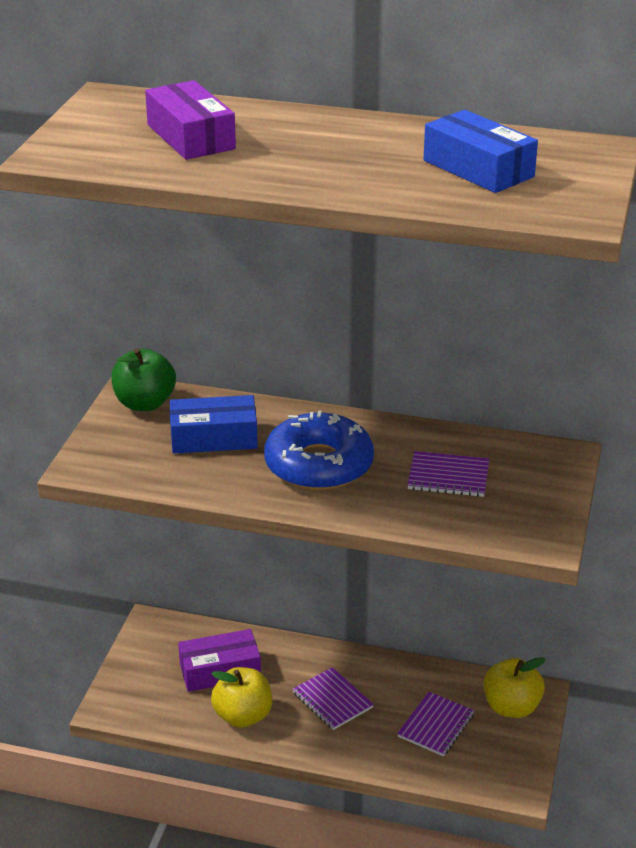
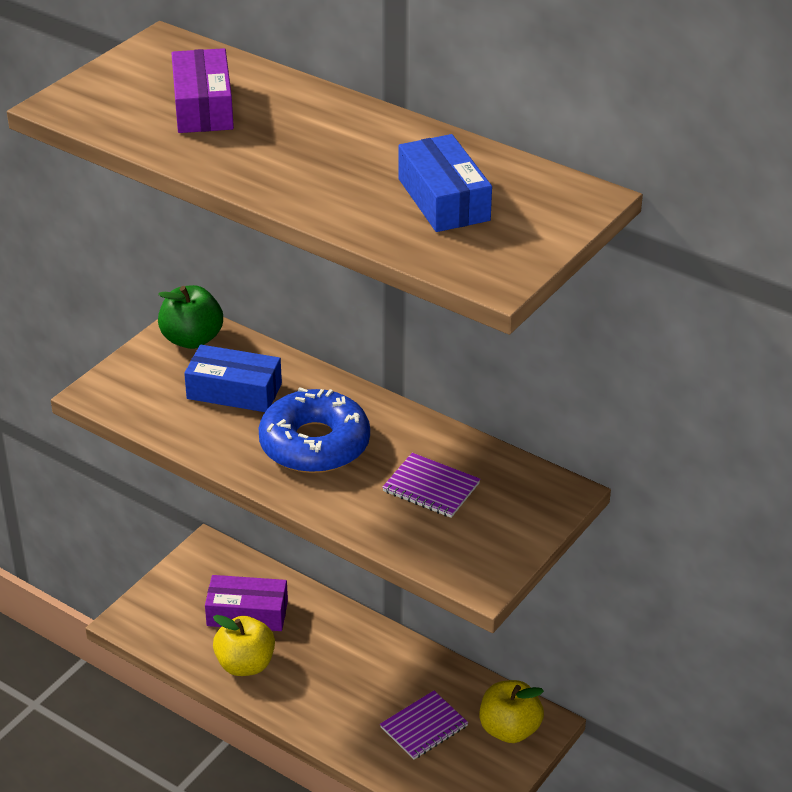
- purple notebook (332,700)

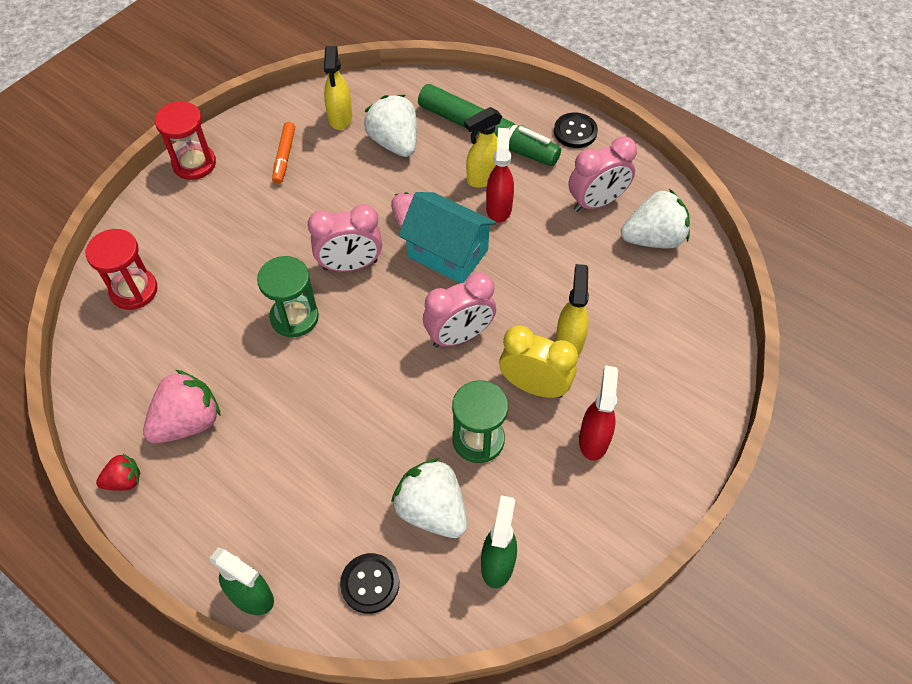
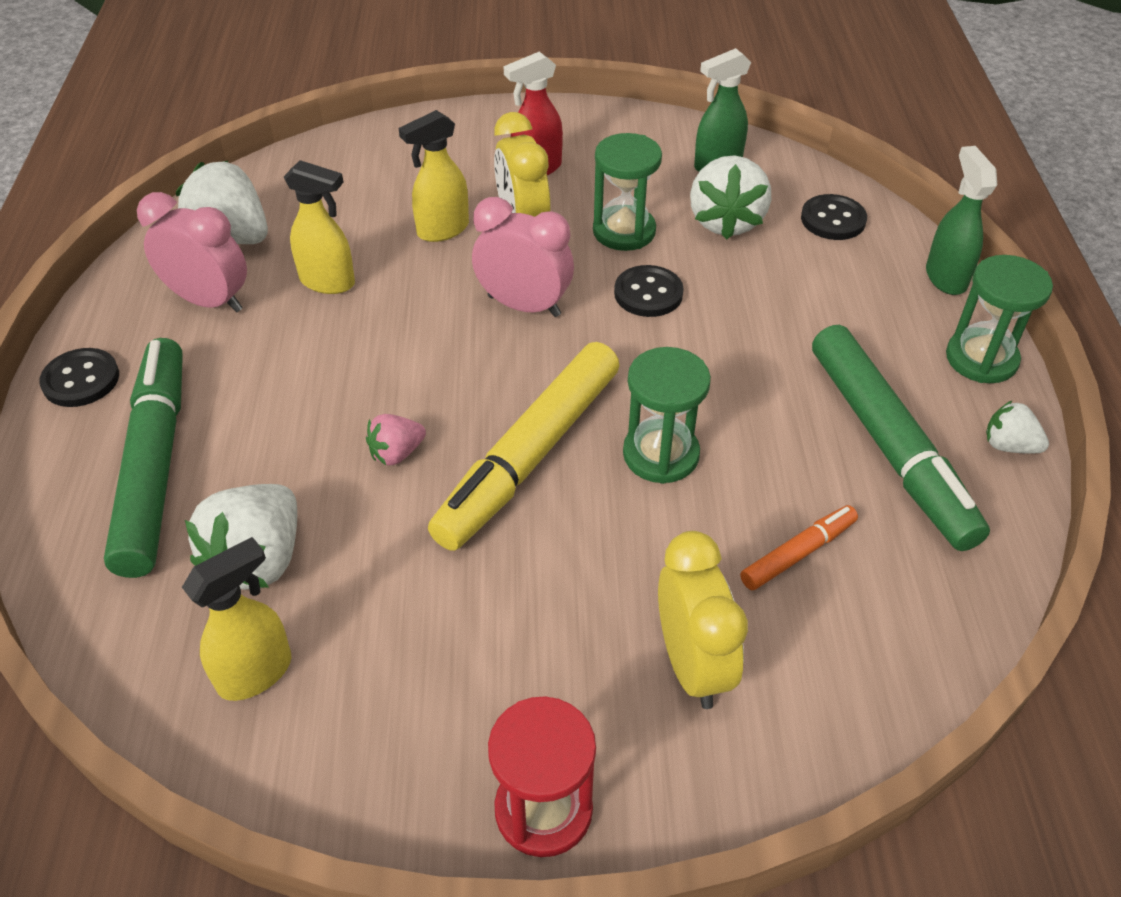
~ yellow spray bottle (484,178) to (328,282)
~ pink clock (350,265) to yellow marker (530,456)
+ black button (648,293)
+ yellow clock (692,665)
~ orange marker (284,157) to (798,553)
~ pink strawberry (188,422) to green marker (889,446)
+ green hourglass (981,359)
~ red strawberry (124,481) to white strawberry (1009,446)
- red hourglass (134,290)
- turquoise house (447,253)
- red spray bottle (499,208)

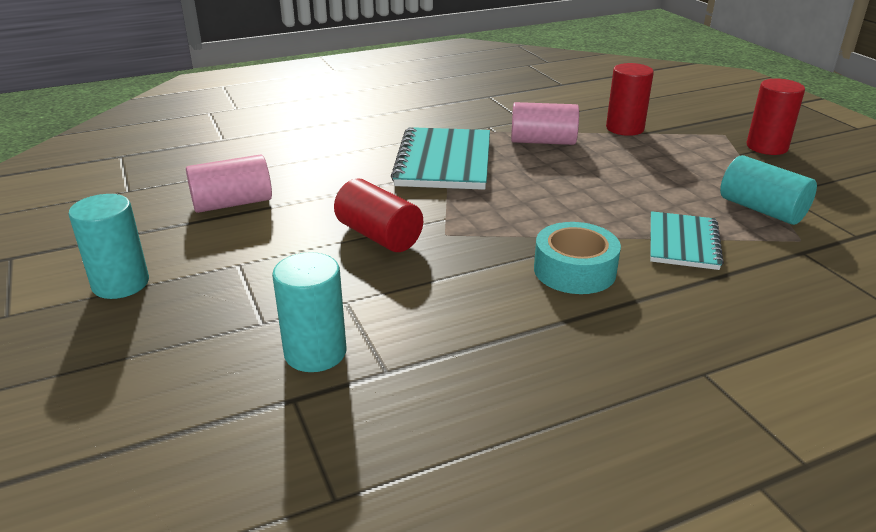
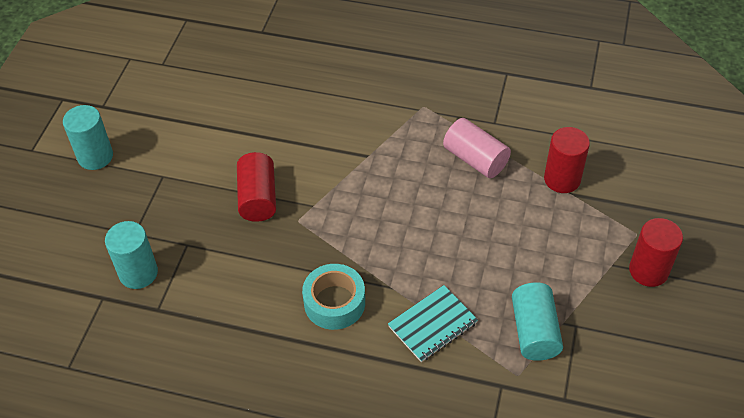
- pink cylinder (232,203)
- turquoise notebook (444,162)

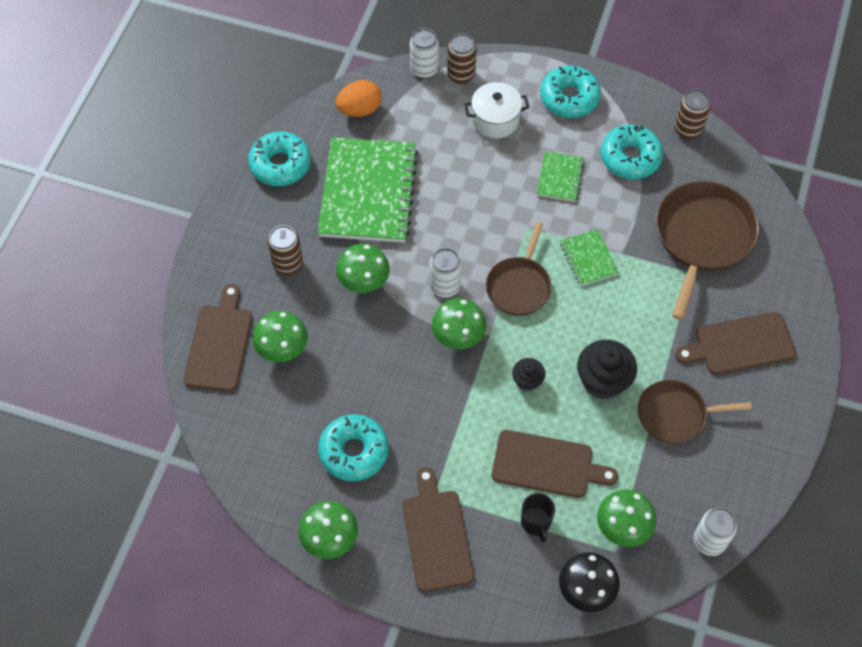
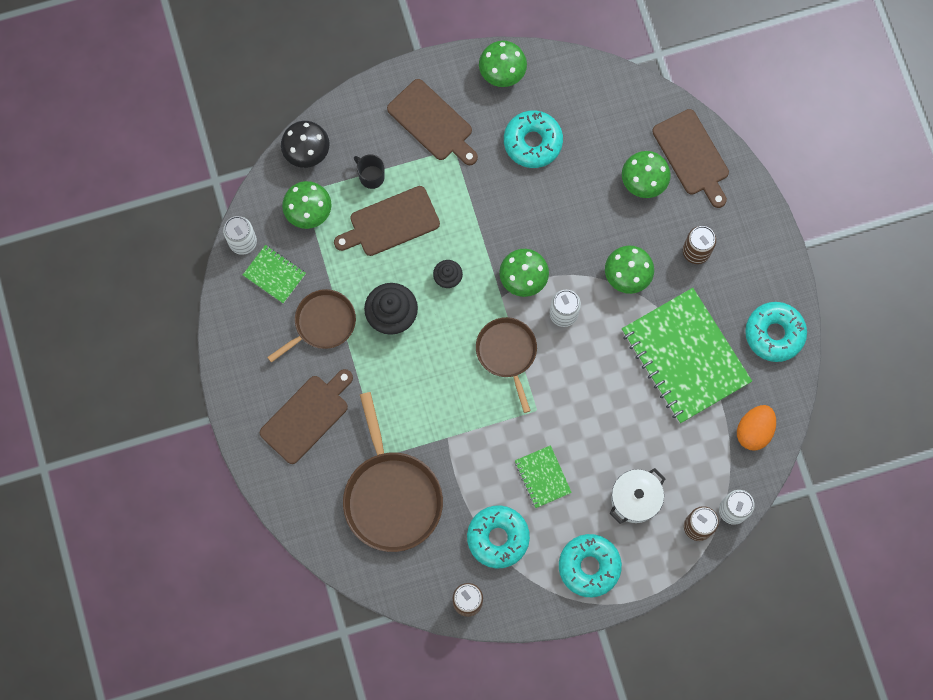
~ green notebook (588,259) to (274,274)

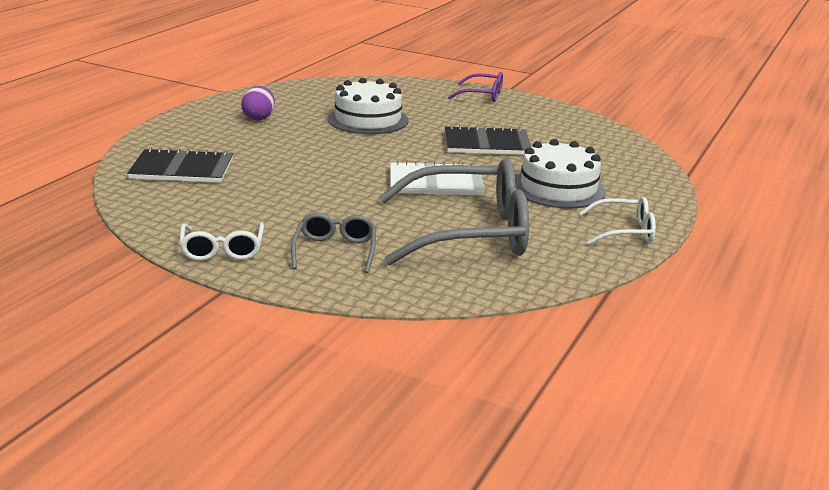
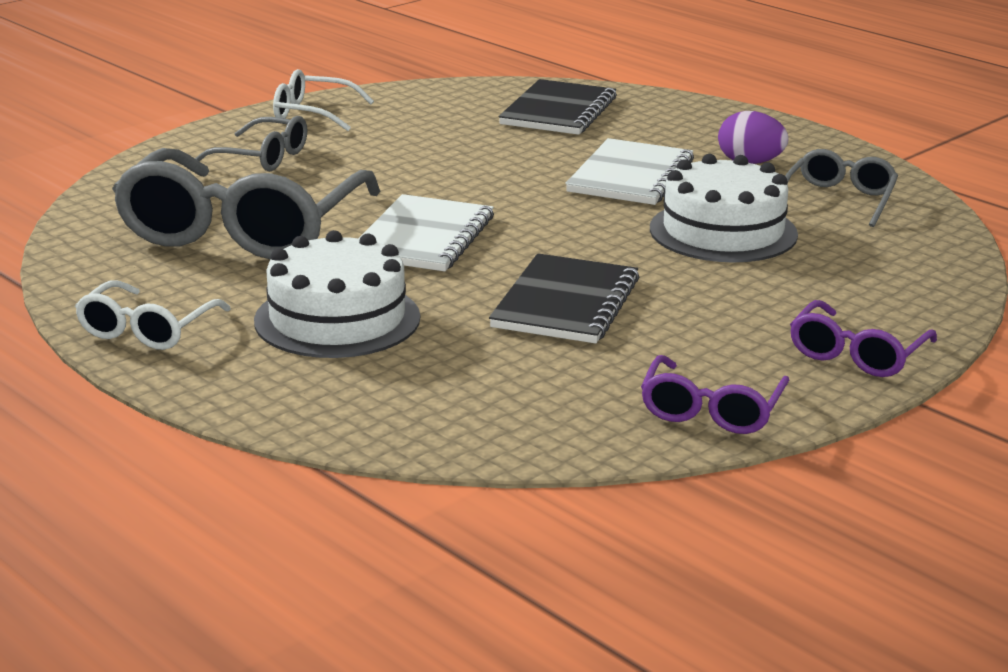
+ white notebook (630,176)
+ purple glasses (711,410)
+ grey glasses (839,200)

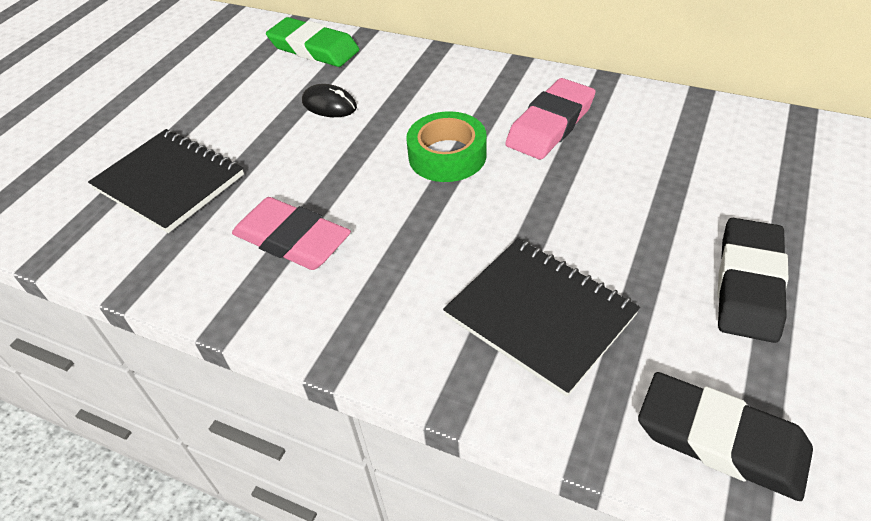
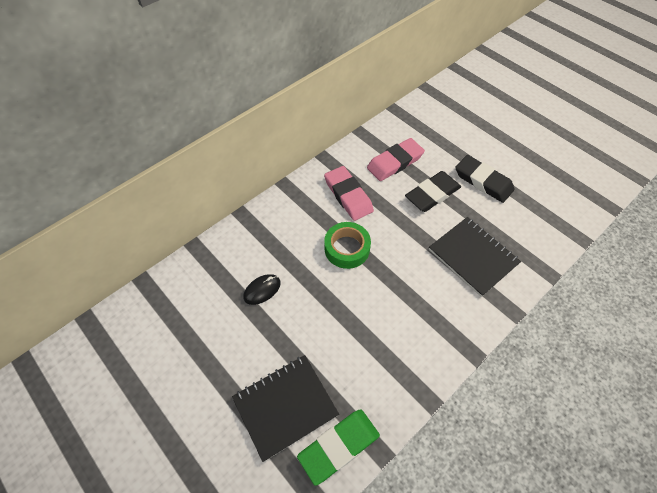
~ green eraser (314,48) to (339,446)
~ pink eraser (292,240) to (395,162)
~ black eraser (721,439) to (432,194)
~ black notebook (540,315) = (473,257) 75 degrees clockwise

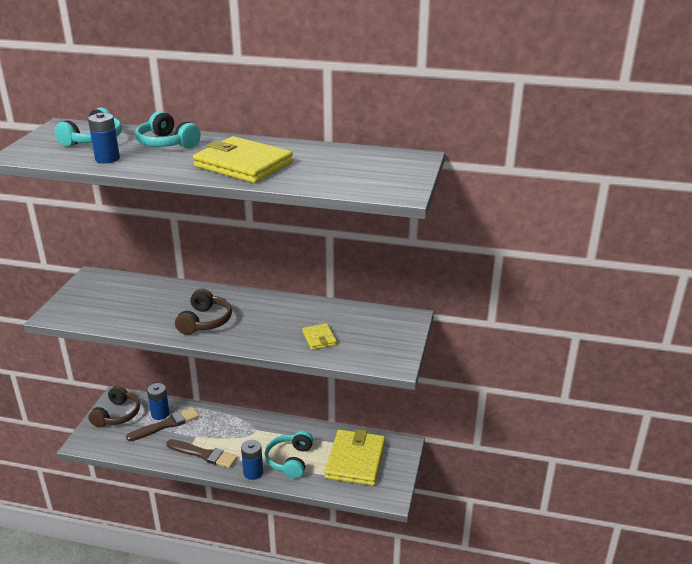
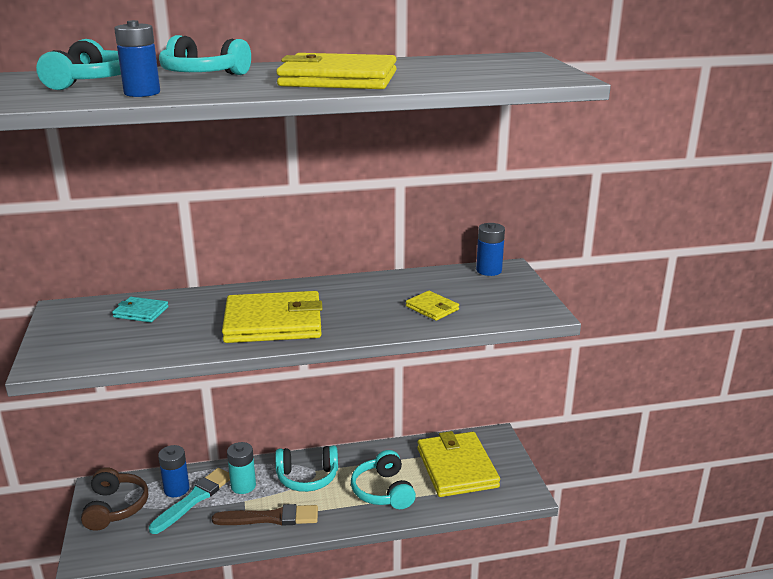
+ turquoise wallet (141,312)
~ brown brush (166,425) to turquoise brush (194,499)
~ brown headphones (204,321) to yellow wallet (273,322)
+ turquoise battery (243,486)
+ turquoise headphones (307,477)
~ blue battery (253,472) to (489,270)

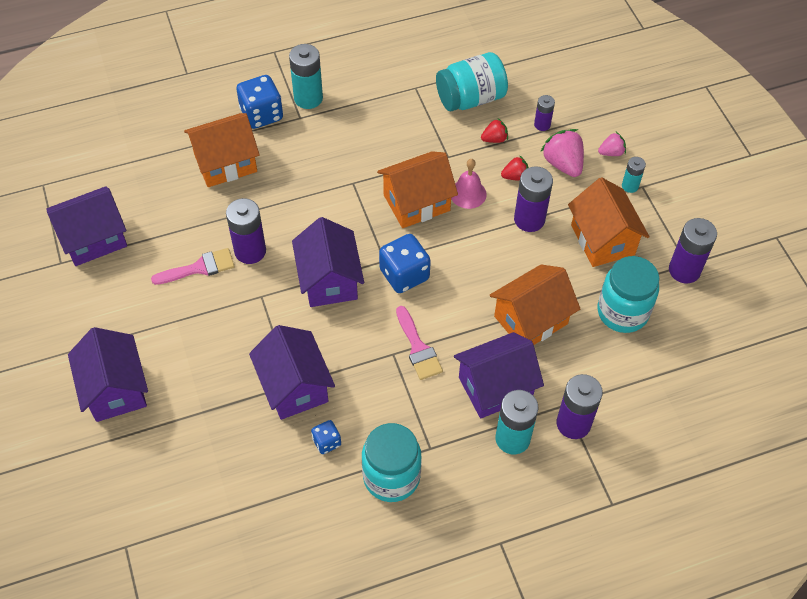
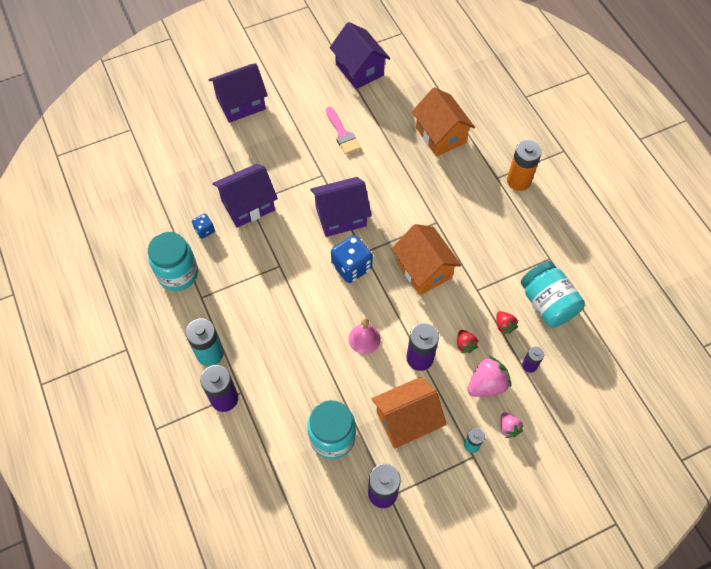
~ pink bell (468,193) to (364,339)
~ turquoise battery (308,98) to orange battery (518,181)
- purple battery (250,251)
- blue dice (261,114)
- pink brush (418,348)
- purple house (495,387)
- orange house (530,320)

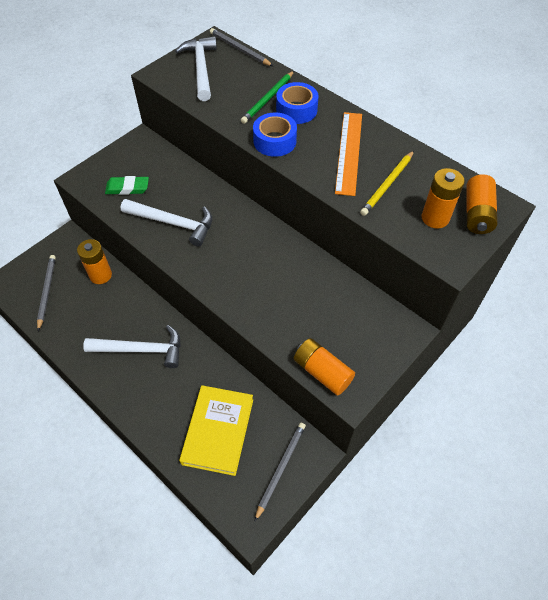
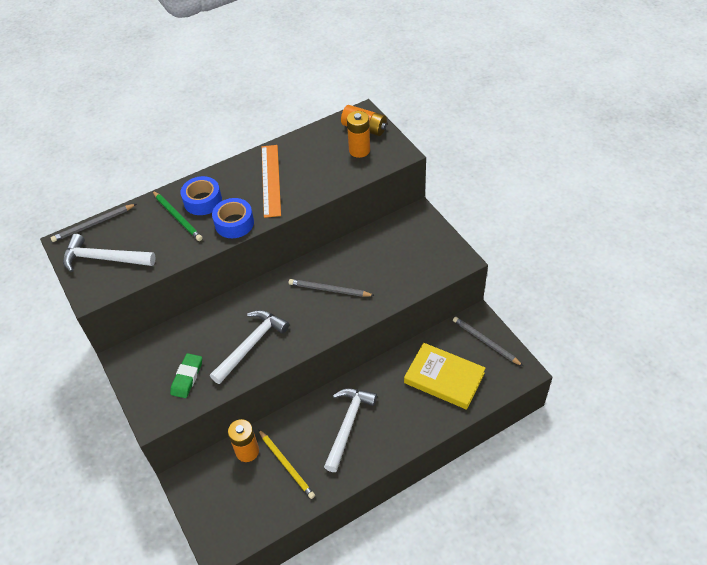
~ yellow pencil (387,185) to (286,465)
~ orange ruler (349,152) = (270,180) 60 degrees clockwise
~ grey pencil (47,292) to (329,290)
- orange battery (322,372)

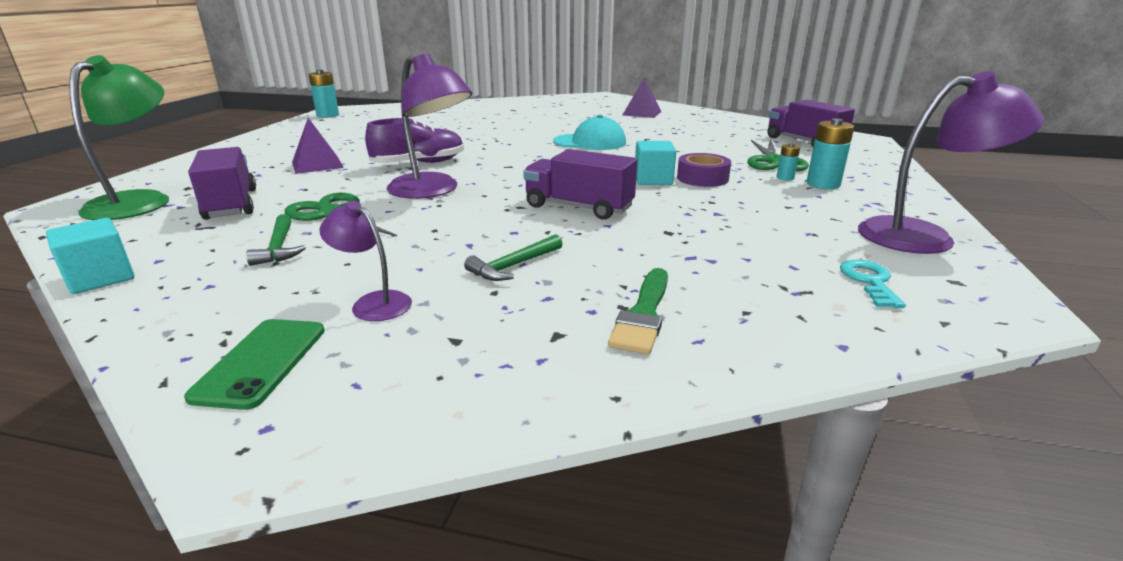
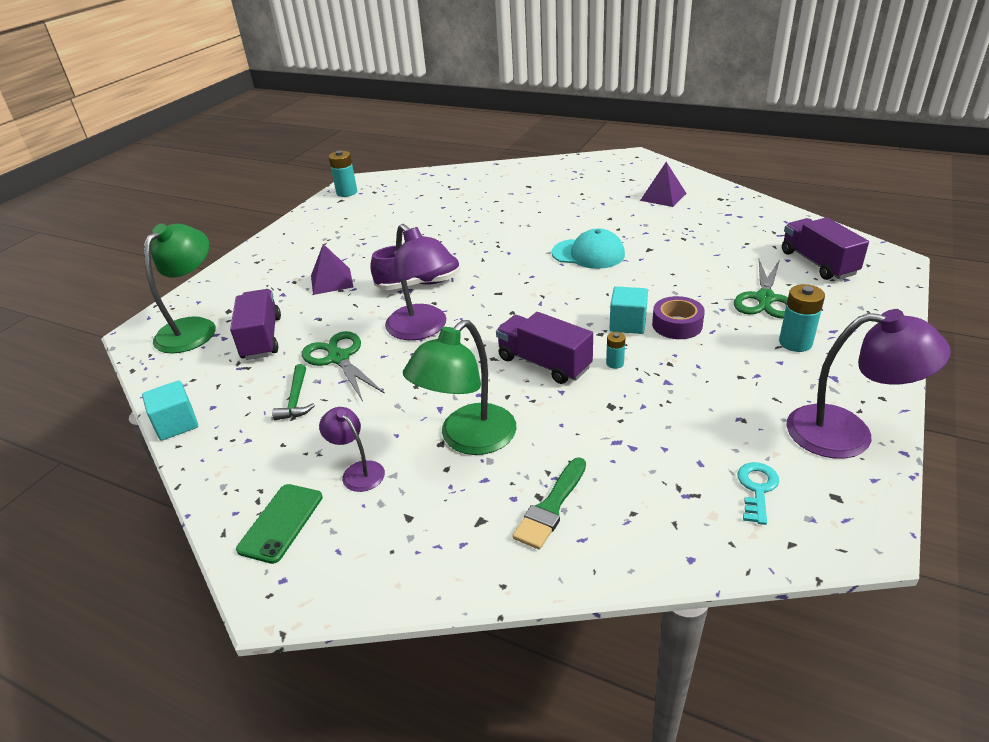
~ green hammer (513,266) to green lamp (468,439)
~ turquoise battery (785,178) to (615,363)

